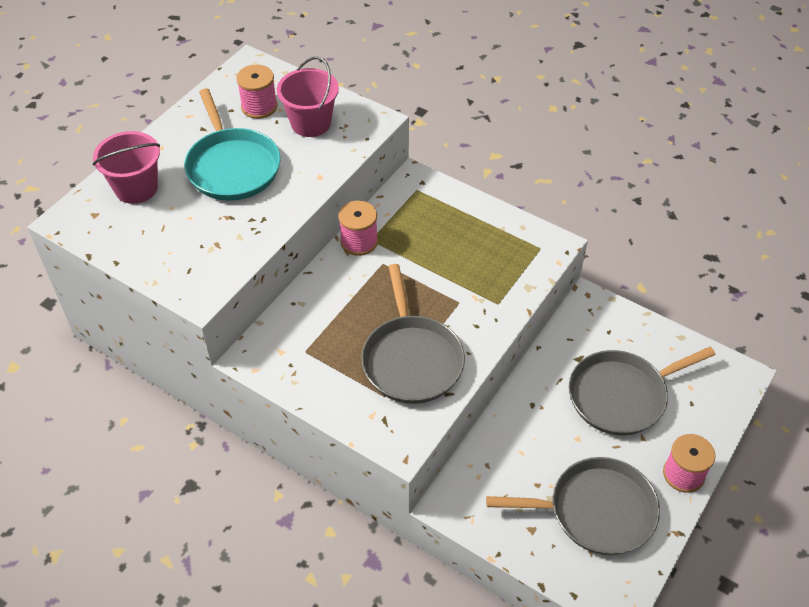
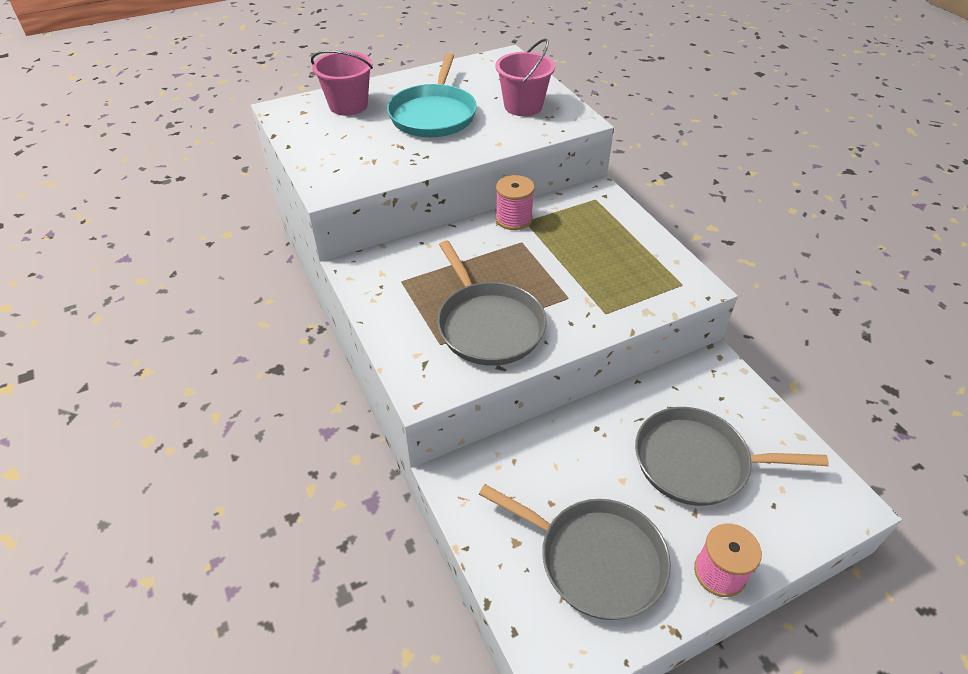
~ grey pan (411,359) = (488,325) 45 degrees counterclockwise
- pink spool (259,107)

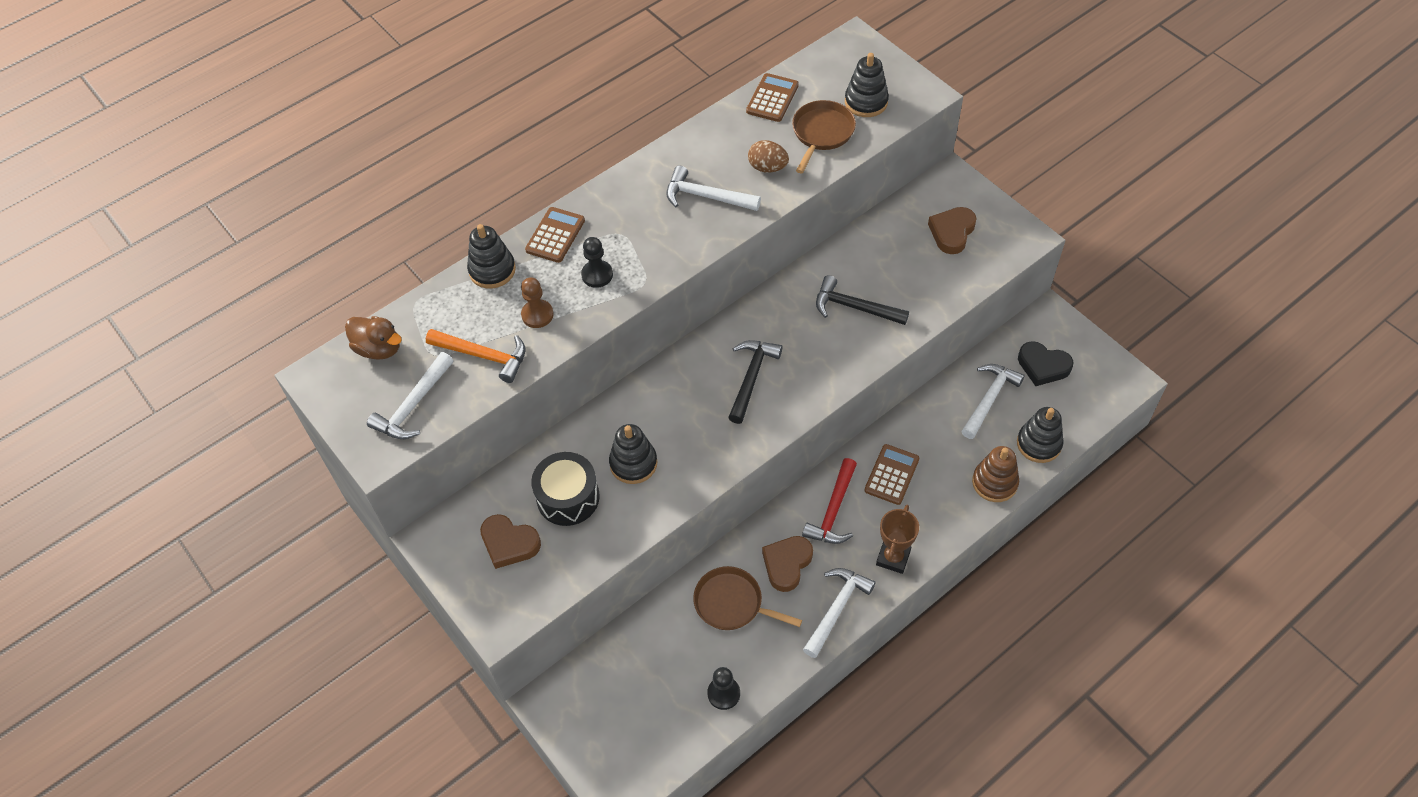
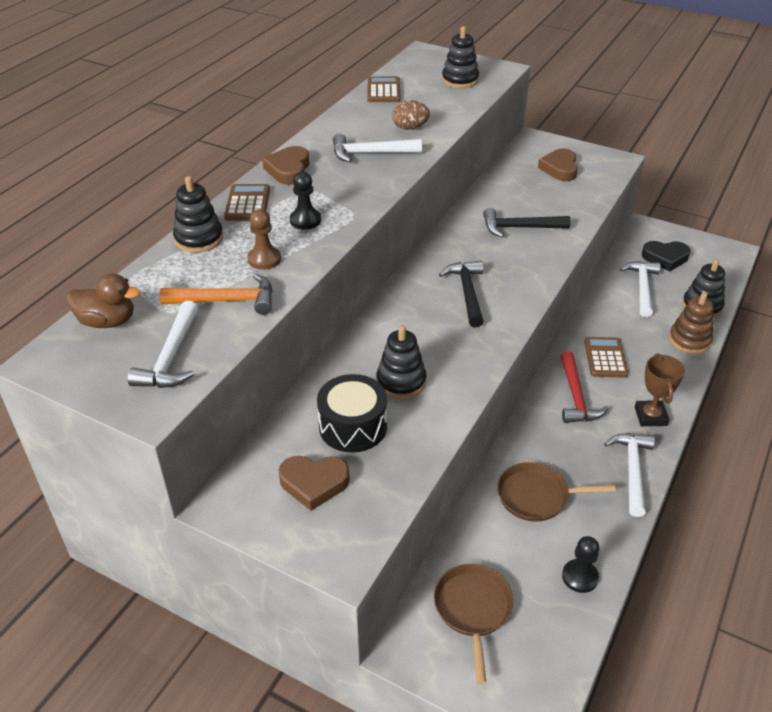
~ brown heart (787,564) to (288,170)
~ brown pan (822,133) to (472,609)

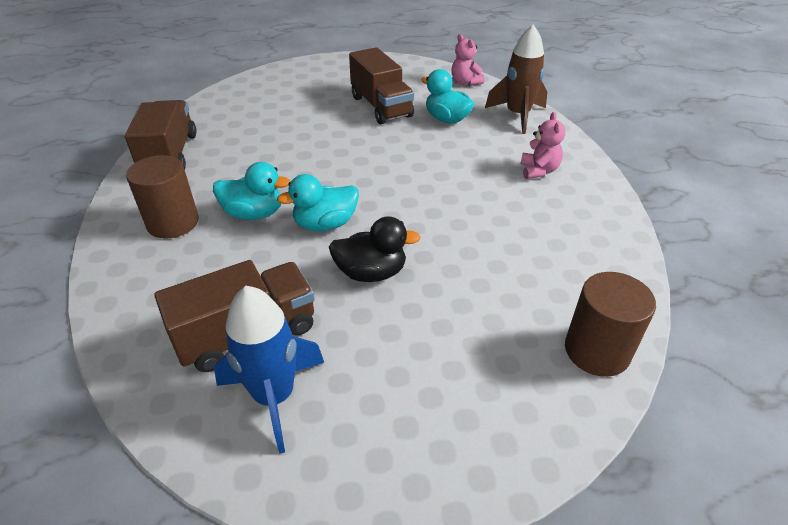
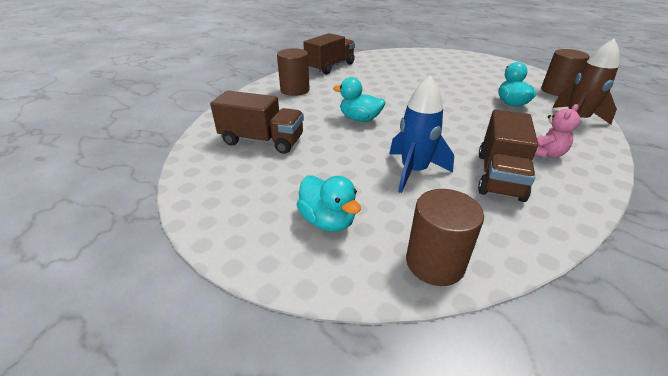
~ turquoise duck (254,214) to (328,220)
~ blue rocket (274,396) to (413,171)
~ brown truck (381,107) to (499,176)
~ pink teddy bear (465,82) to brown cylinder (556,91)
- black duck (371,273)

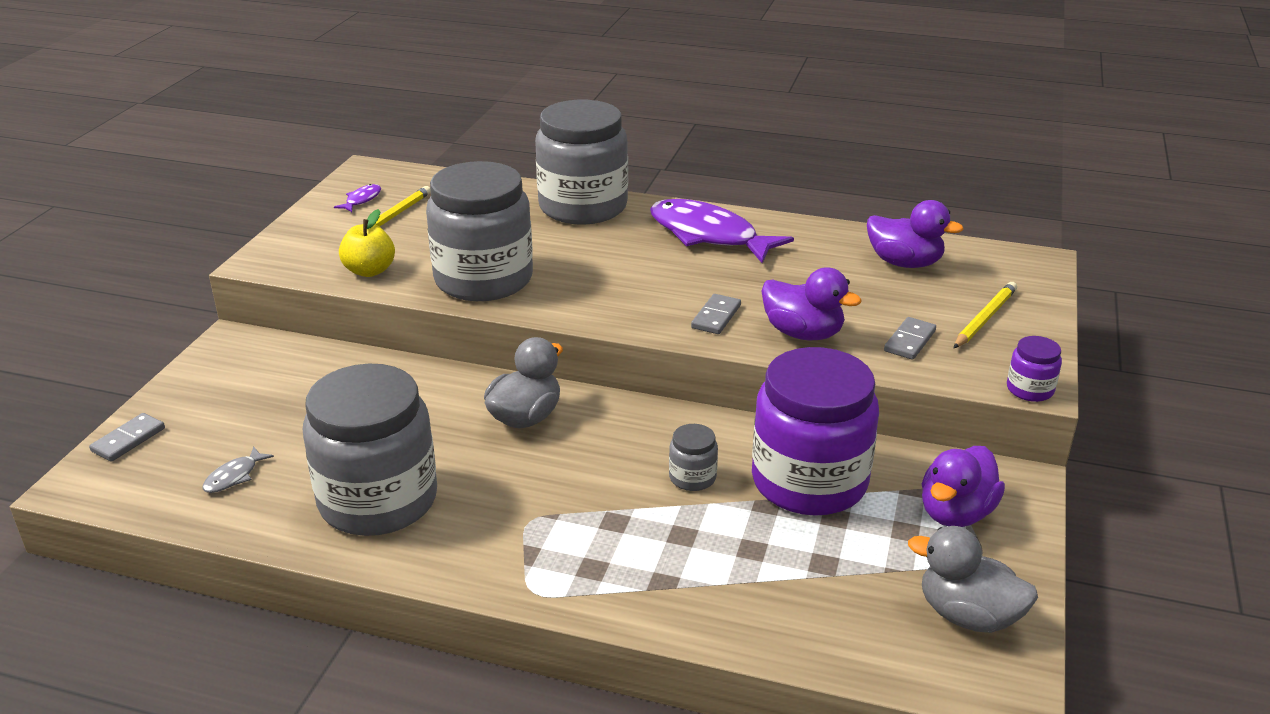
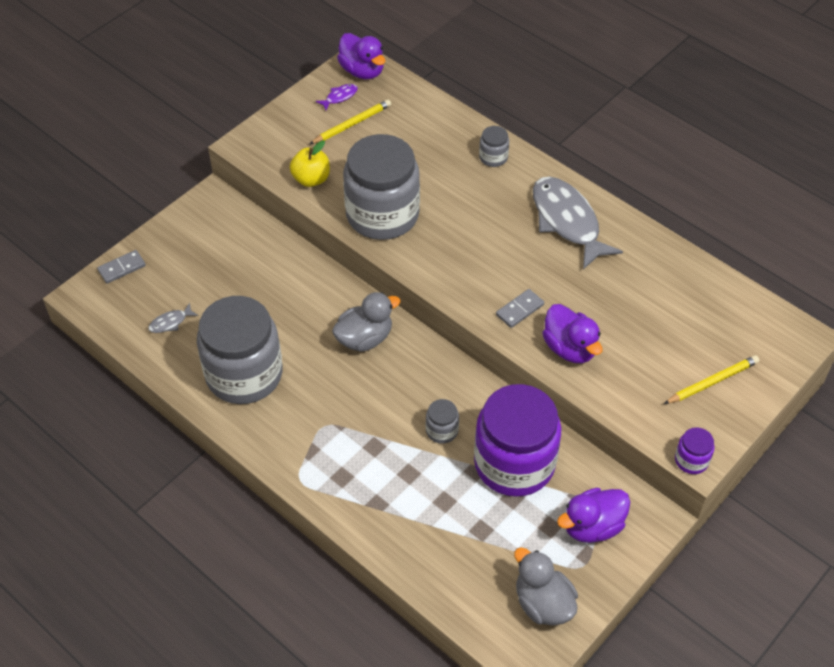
~ purple duck (904,263) to (362,71)
~ grey jar (583,207) = (493,157) x0.41
~ purple fish (708,235) to grey fish (567,221)
- grey domino (909,341)

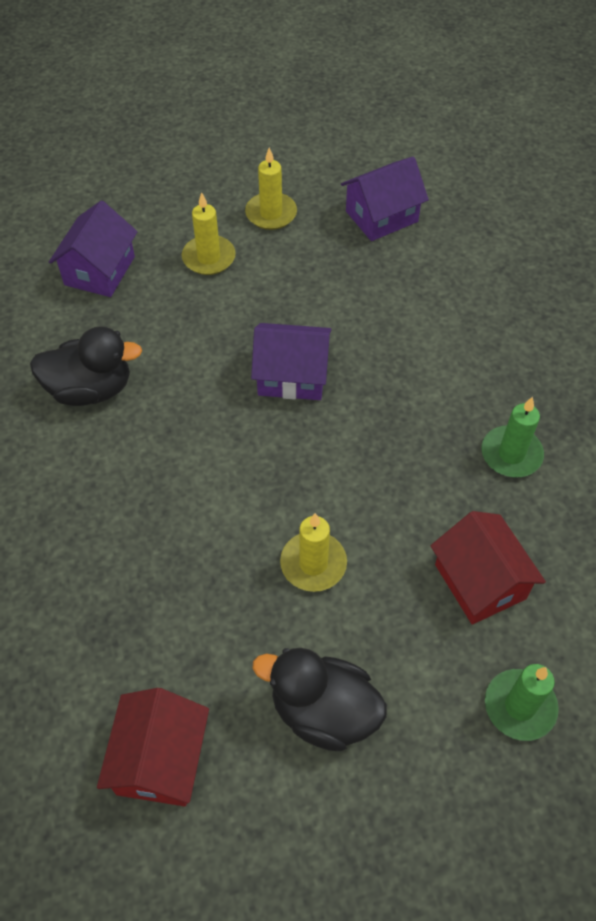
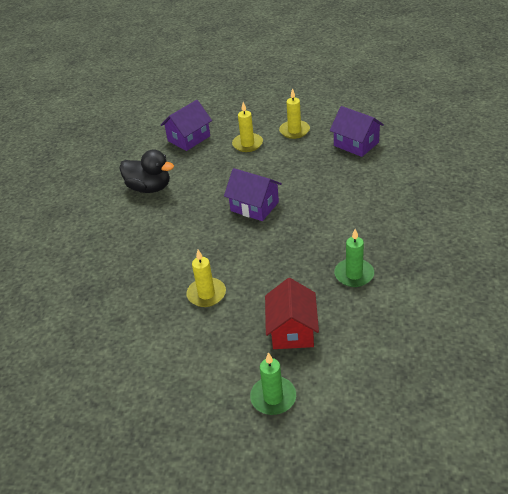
~ purple house (381,216) = (356,144) 45 degrees clockwise
- red house (160,759)
- black duck (323,711)

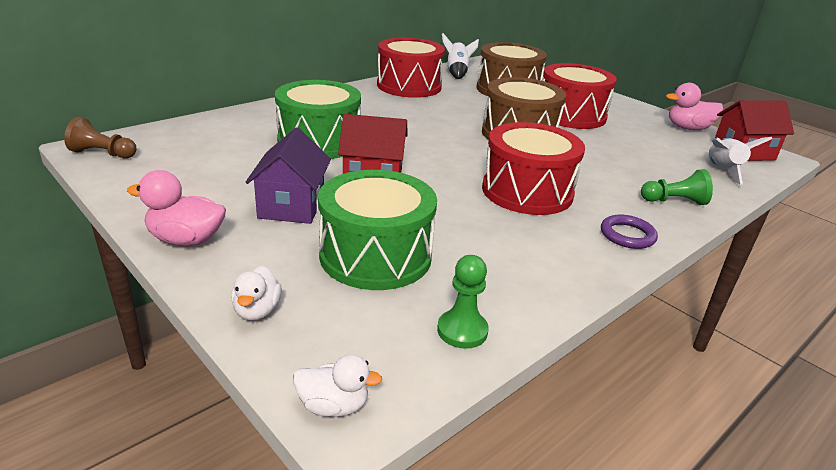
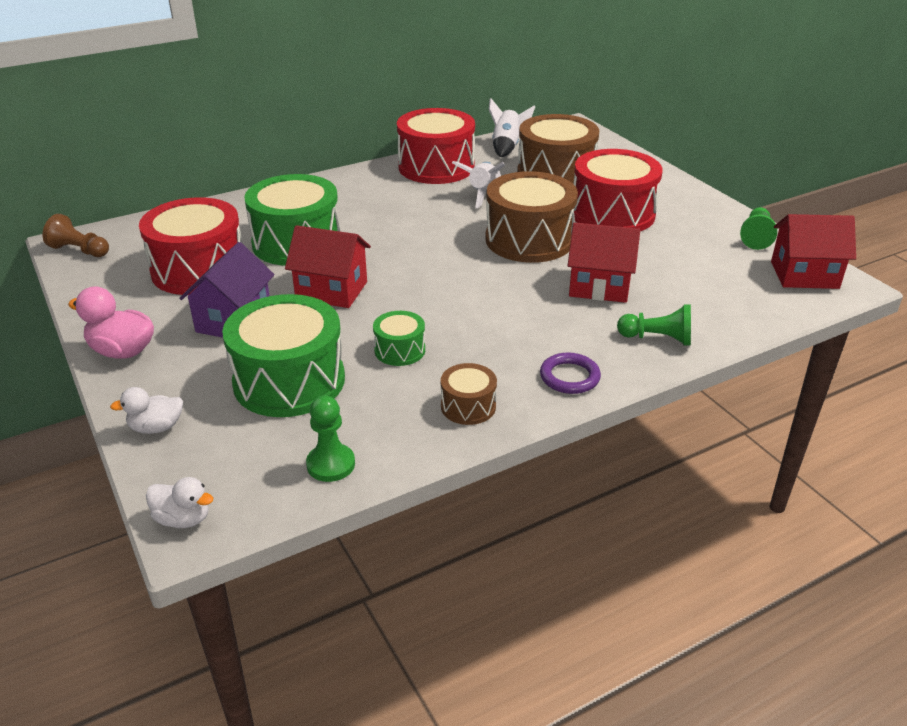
~ white duck (257,311) = (156,427) 60 degrees clockwise
~ red drum (527,191) to (199,270)
+ green drum (400,350)
+ brown drum (468,406)
~ white rocket (722,171) to (483,195)
+ red house (599,286)
~ pink duck (688,128) to green pawn (756,237)

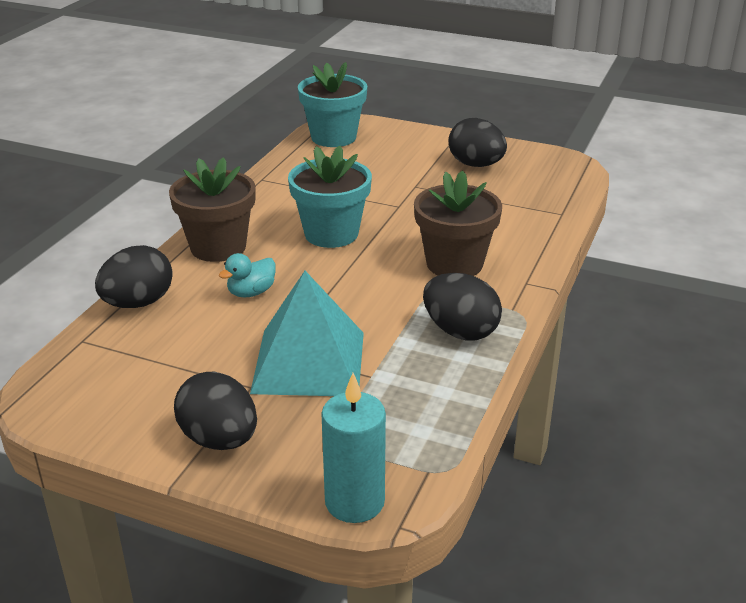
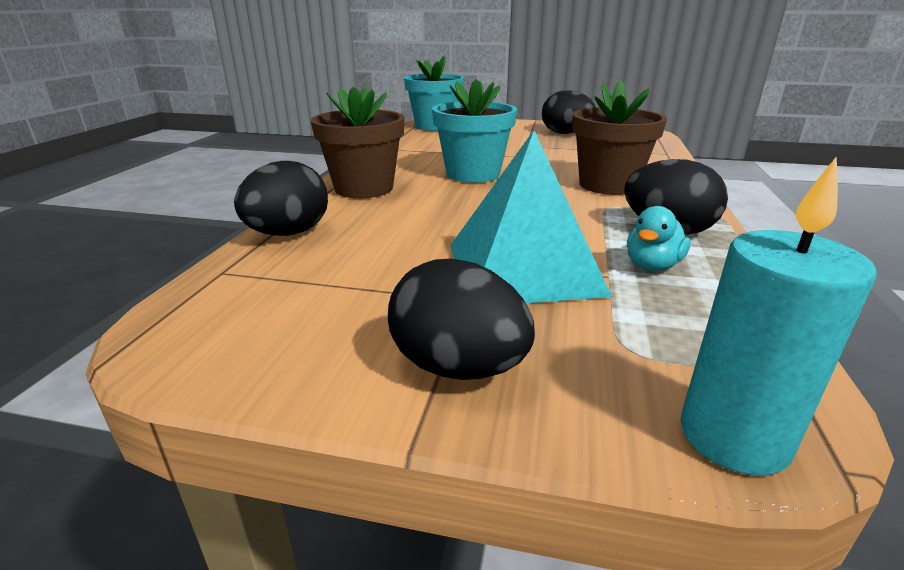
~ turquoise duck (251,292) to (652,266)

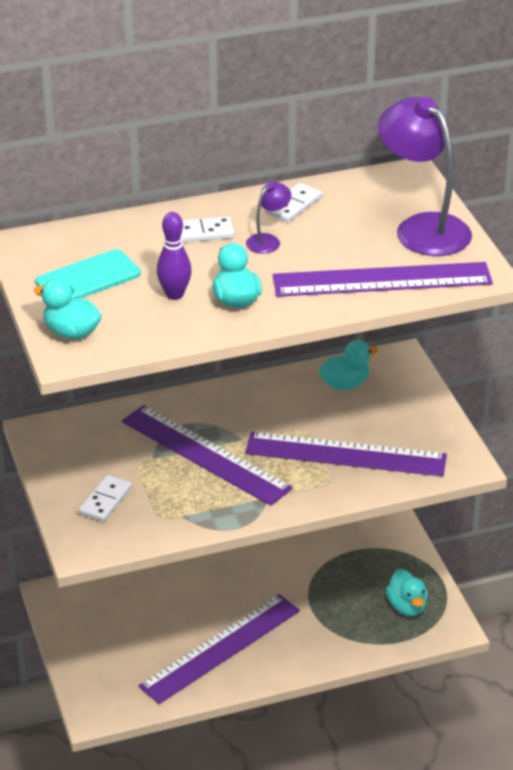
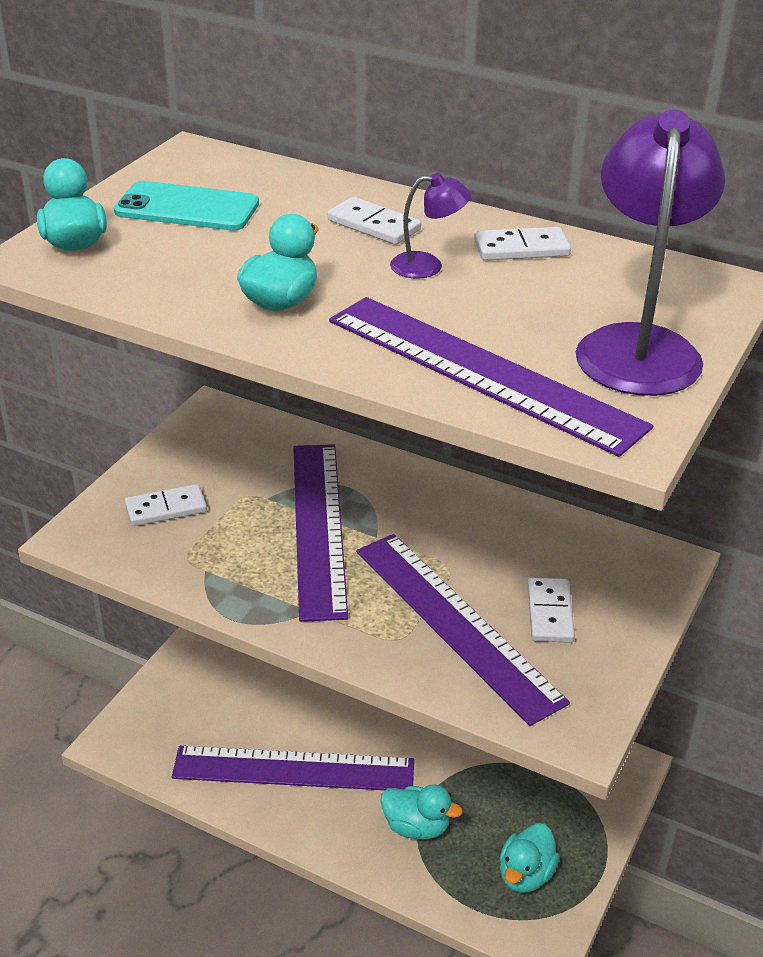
~ turquoise duck (345,384) to (416,827)
+ white domino (550,613)
- purple bowling pin (174,295)

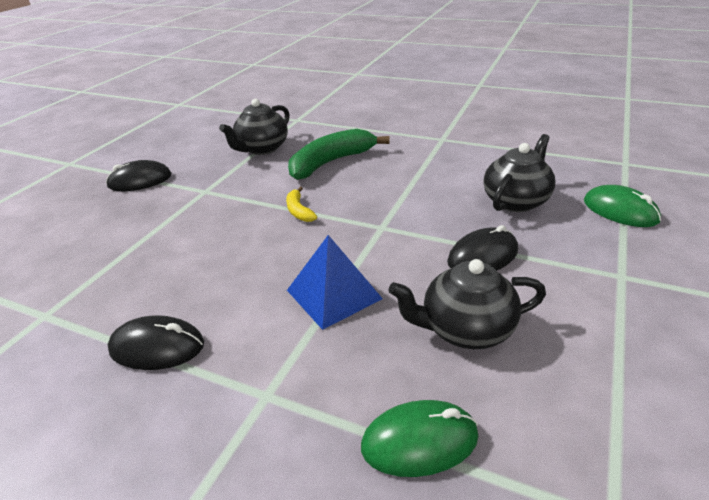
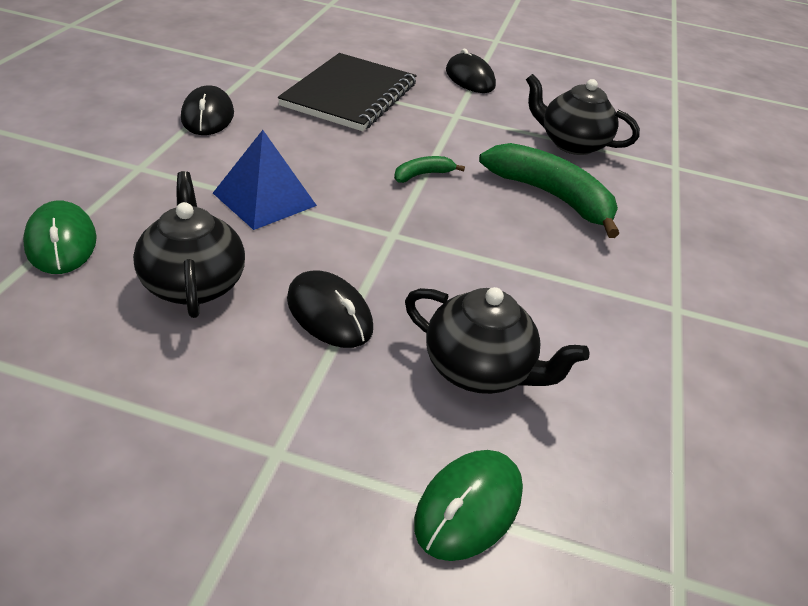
+ black notebook (349,95)
~ yellow banana (299,211) to green banana (422,175)

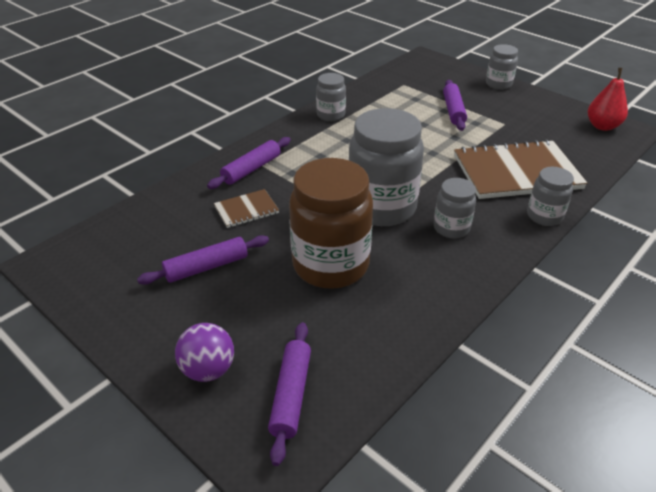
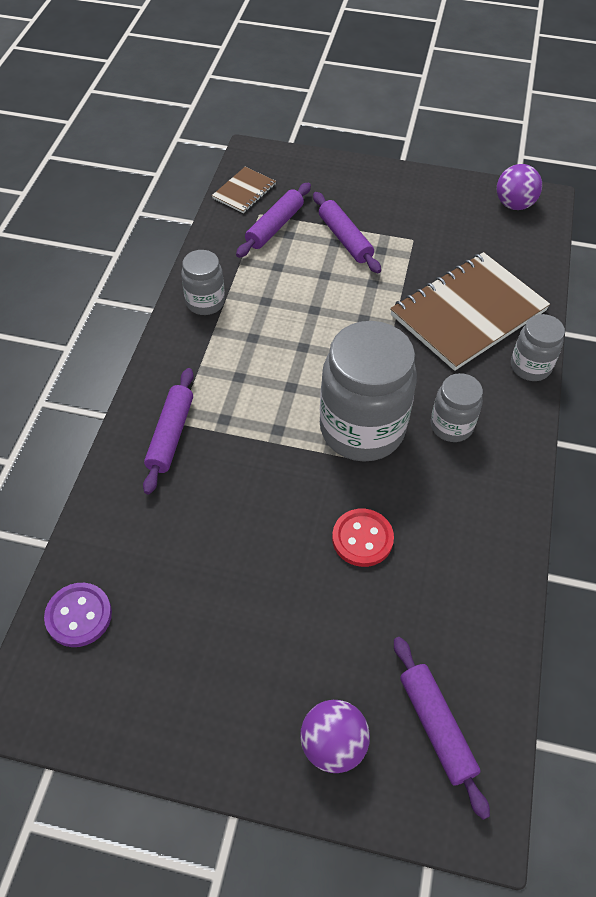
+ purple button (79,616)
~ brown notebook (246,210) to (244,191)
~ purple rolling pin (207,267) to (275,226)
~ brown jar (330,265) to red button (362,539)
~ red pear (602,126) to purple ball (514,204)
- grey jar (498,84)

